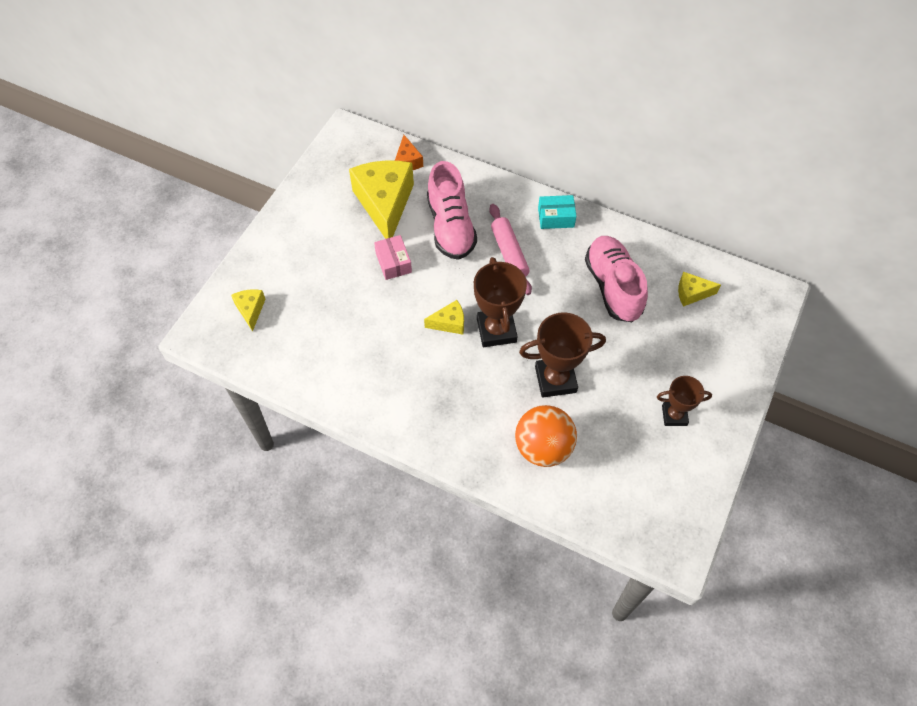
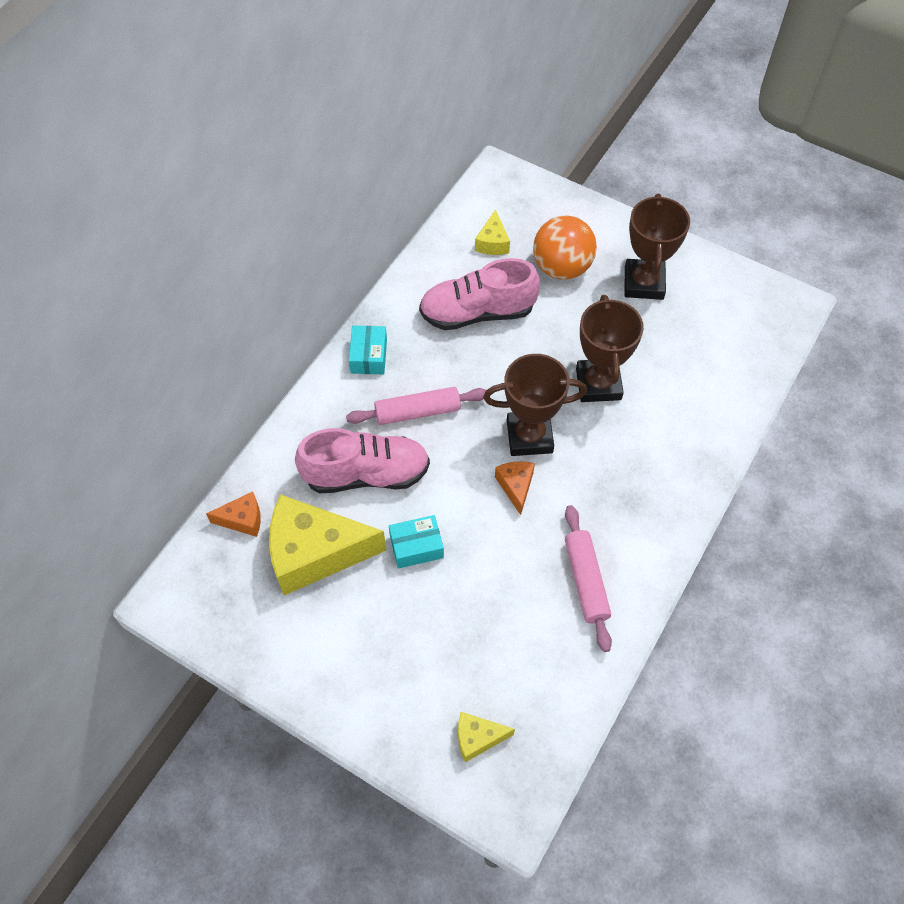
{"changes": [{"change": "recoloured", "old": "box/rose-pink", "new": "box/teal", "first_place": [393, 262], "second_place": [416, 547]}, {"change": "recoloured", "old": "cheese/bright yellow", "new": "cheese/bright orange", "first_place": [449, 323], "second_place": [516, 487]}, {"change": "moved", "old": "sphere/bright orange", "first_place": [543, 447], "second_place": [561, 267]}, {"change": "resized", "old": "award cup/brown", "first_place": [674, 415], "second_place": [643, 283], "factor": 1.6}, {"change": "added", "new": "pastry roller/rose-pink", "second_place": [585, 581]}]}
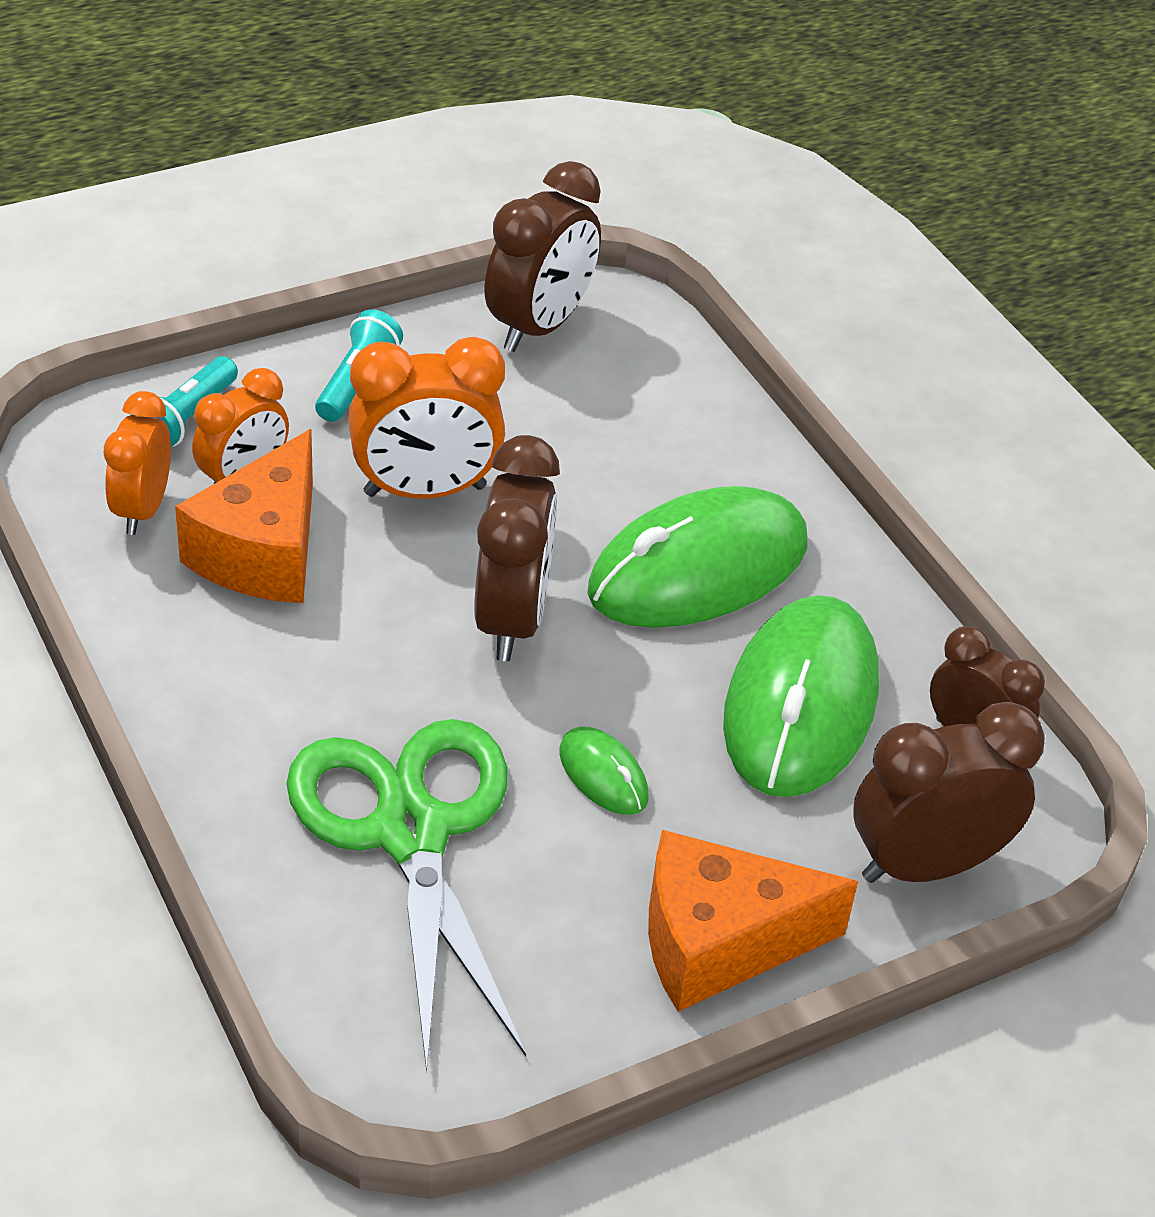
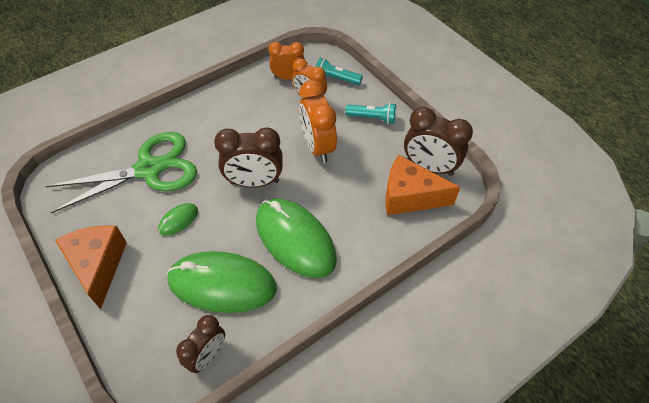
{"changes": [{"change": "moved", "old": "cheese/bright orange", "first_place": [262, 552], "second_place": [409, 196]}, {"change": "removed", "old": "bedside clock/brown", "first_place": [926, 865]}]}
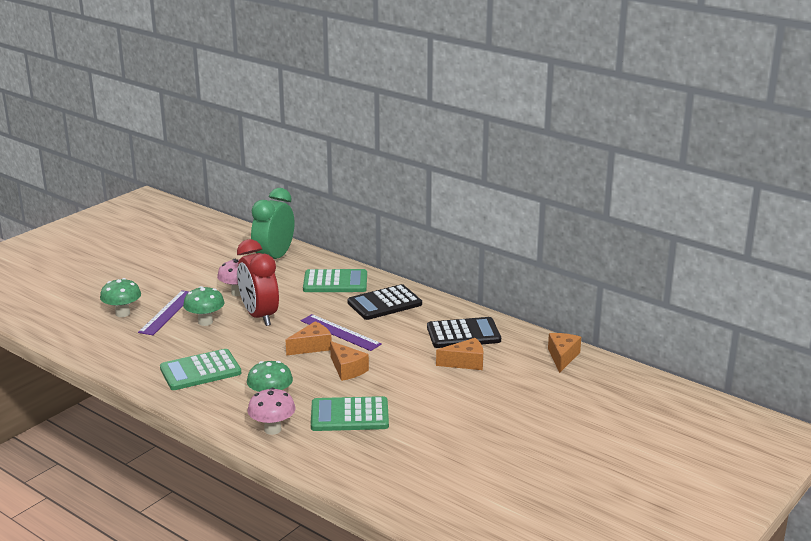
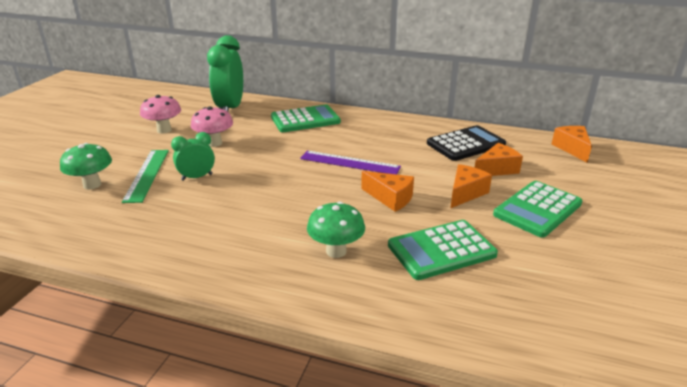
{"changes": [{"change": "recoloured", "old": "ruler/royal purple", "new": "ruler/green", "first_place": [168, 312], "second_place": [147, 174]}, {"change": "moved", "old": "adding machine/green", "first_place": [200, 371], "second_place": [537, 209]}, {"change": "replaced", "old": "mushroom/green", "new": "bedside clock/green", "first_place": [205, 322], "second_place": [197, 177]}, {"change": "removed", "old": "bedside clock/red", "first_place": [259, 316]}, {"change": "moved", "old": "mushroom/rose-pink", "first_place": [272, 429], "second_place": [164, 130]}, {"change": "moved", "old": "cheese/bright orange", "first_place": [312, 347], "second_place": [465, 193]}, {"change": "removed", "old": "adding machine/black", "first_place": [384, 303]}]}
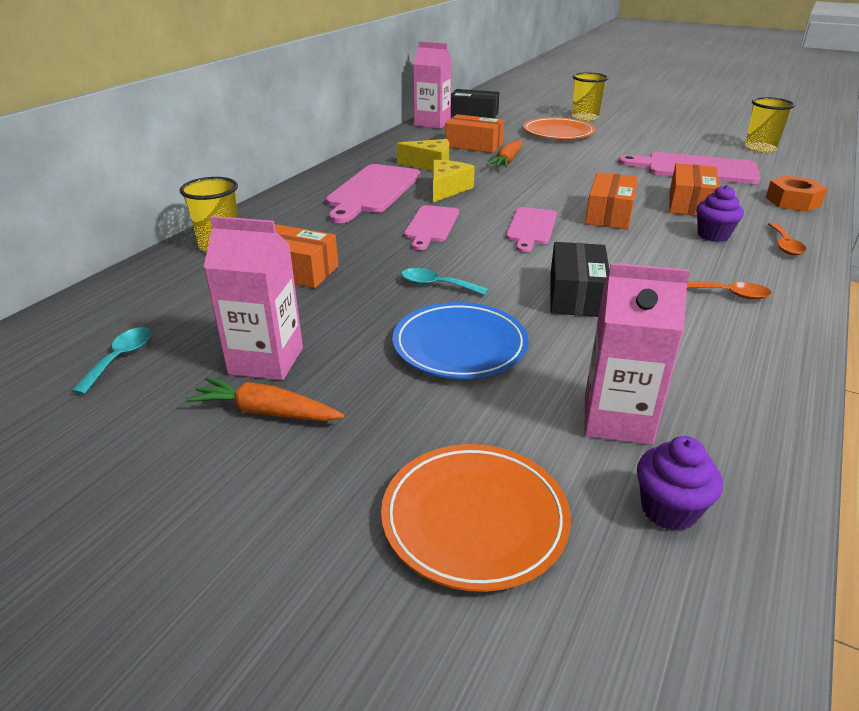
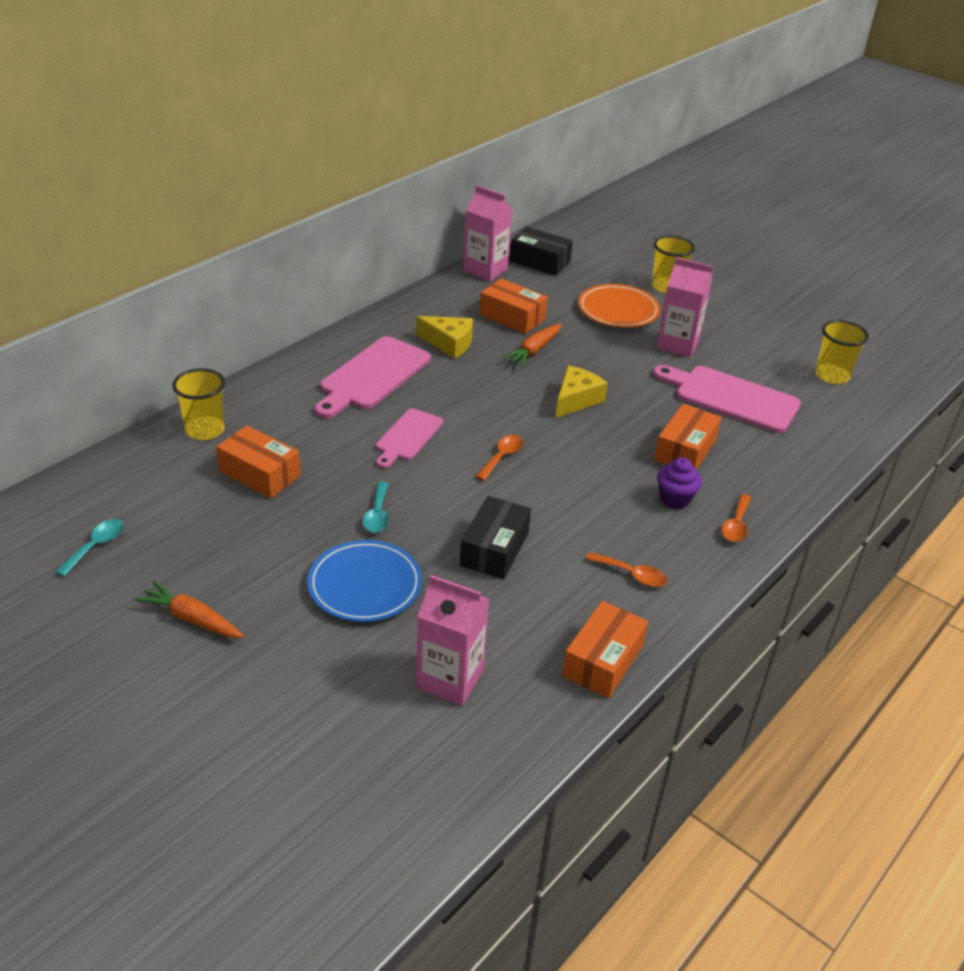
{"changes": [{"change": "moved", "old": "carton/rose-pink", "first_place": [266, 361], "second_place": [677, 344]}, {"change": "removed", "old": "dinner plate/bright orange", "first_place": [474, 519]}, {"change": "turned", "old": "teaspoon/teal", "first_place": [437, 285], "second_place": [377, 515], "degrees": -120}, {"change": "moved", "old": "cheese/bright yellow", "first_place": [447, 189], "second_place": [576, 400]}, {"change": "replaced", "old": "bread board/rose-pink", "new": "teaspoon/bright orange", "first_place": [531, 228], "second_place": [502, 457]}, {"change": "moved", "old": "box/bright orange", "first_place": [609, 214], "second_place": [602, 661]}, {"change": "removed", "old": "cupcake/royal purple", "first_place": [669, 510]}, {"change": "removed", "old": "hexagon nut/bright orange", "first_place": [793, 201]}]}
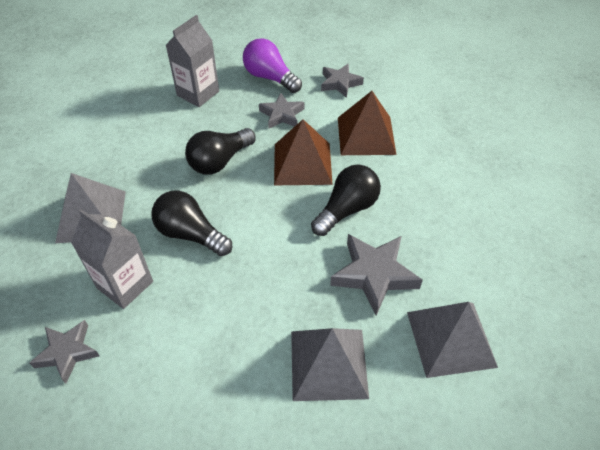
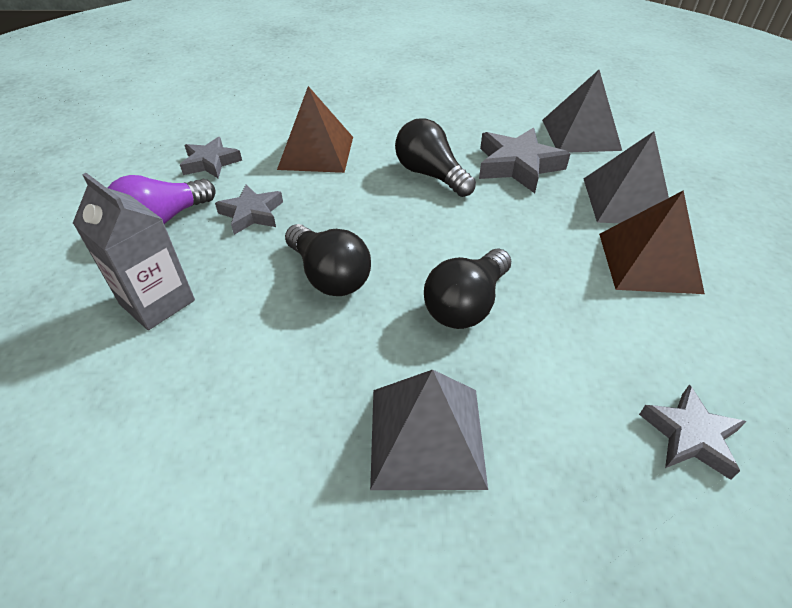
{"changes": [{"change": "removed", "old": "carton/grey", "first_place": [125, 285]}, {"change": "moved", "old": "pyramid shape/brown", "first_place": [302, 163], "second_place": [648, 262]}]}
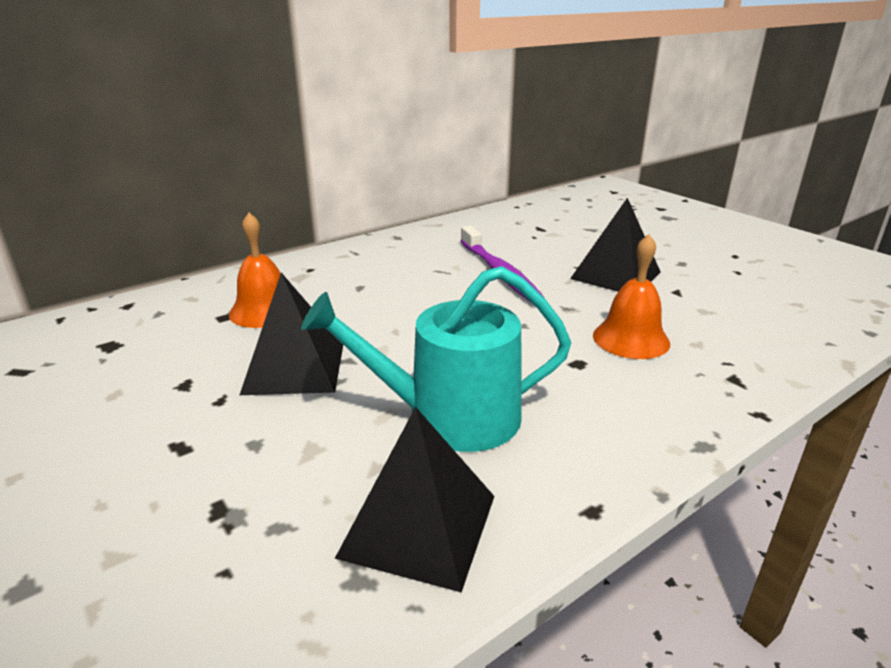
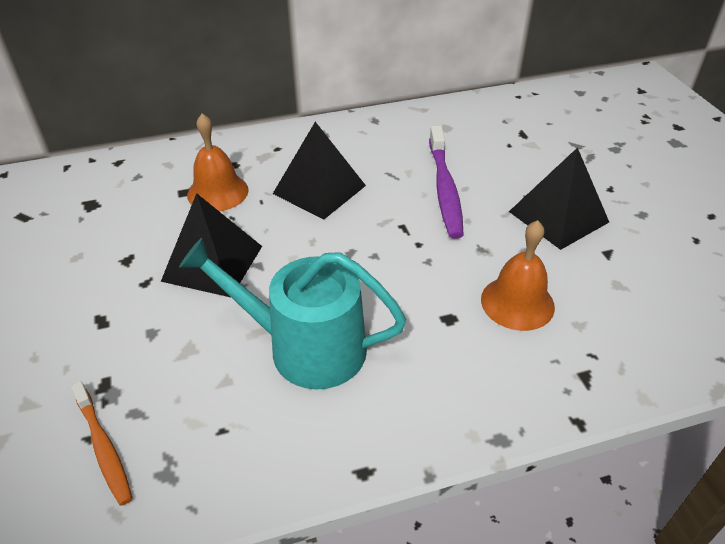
{"changes": [{"change": "moved", "old": "pyramid shape/black", "first_place": [419, 525], "second_place": [319, 189]}, {"change": "added", "new": "dental brush/bright orange", "second_place": [103, 447]}]}
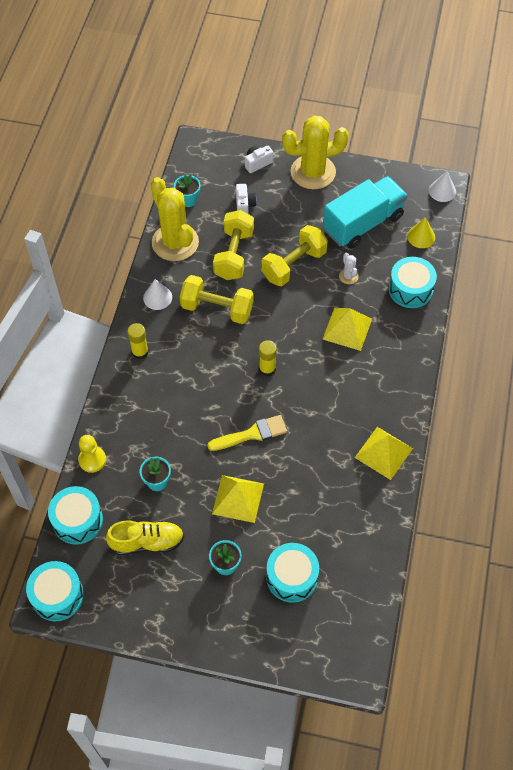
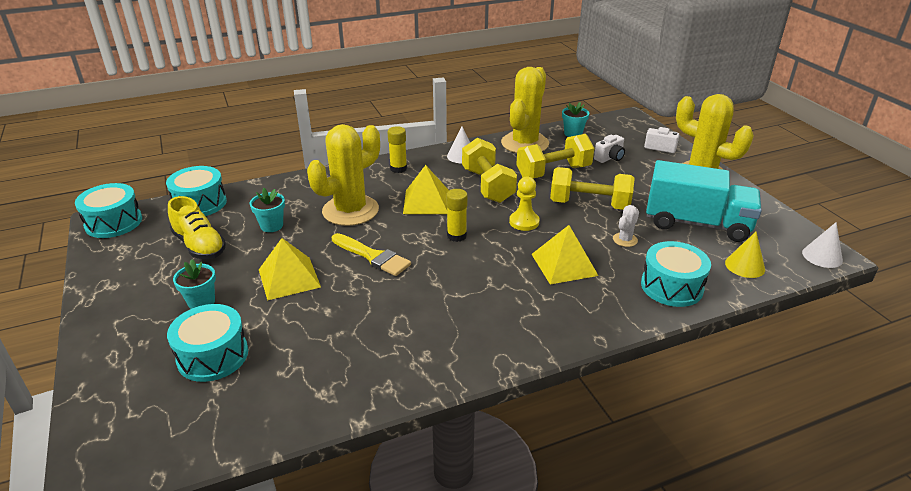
{"changes": [{"change": "moved", "old": "game pawn/bright yellow", "first_place": [92, 460], "second_place": [524, 222]}, {"change": "moved", "old": "pyramid shape/bright yellow", "first_place": [383, 453], "second_place": [426, 202]}, {"change": "added", "new": "prickly plant/bright yellow", "second_place": [350, 210]}]}
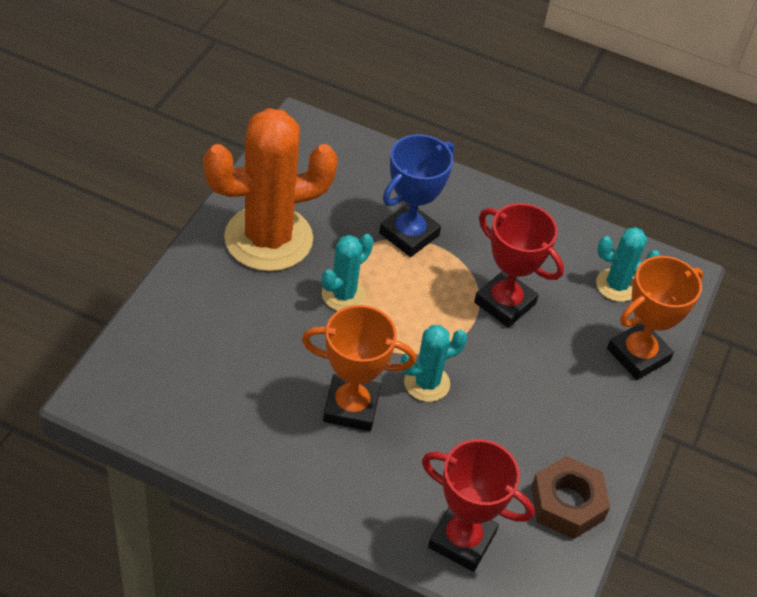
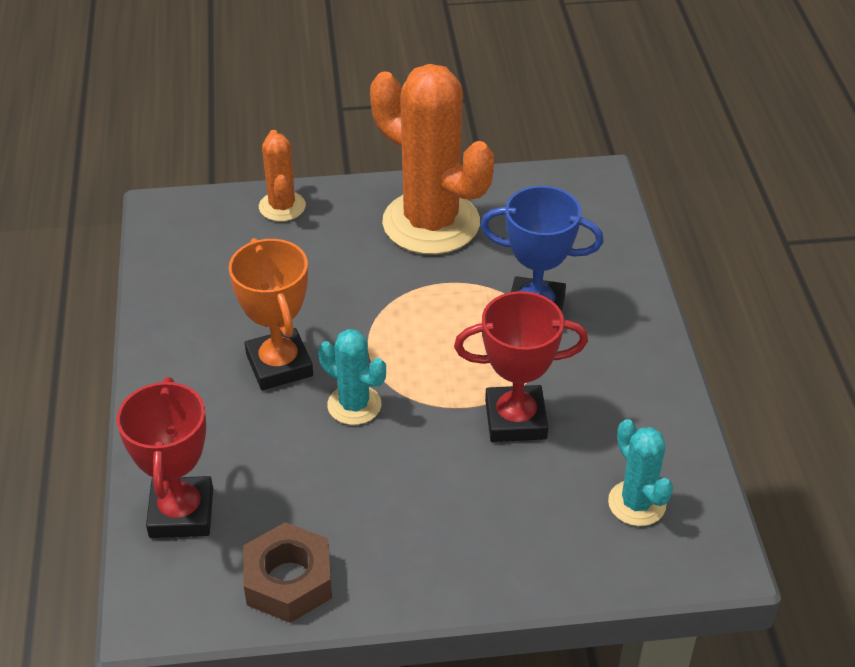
{"changes": [{"change": "removed", "old": "prickly plant/teal", "first_place": [343, 295]}, {"change": "turned", "old": "award cup/red", "first_place": [504, 303], "second_place": [515, 419], "degrees": 75}, {"change": "removed", "old": "award cup/bright orange", "first_place": [638, 355]}, {"change": "added", "new": "prickly plant/bright orange", "second_place": [282, 206]}]}
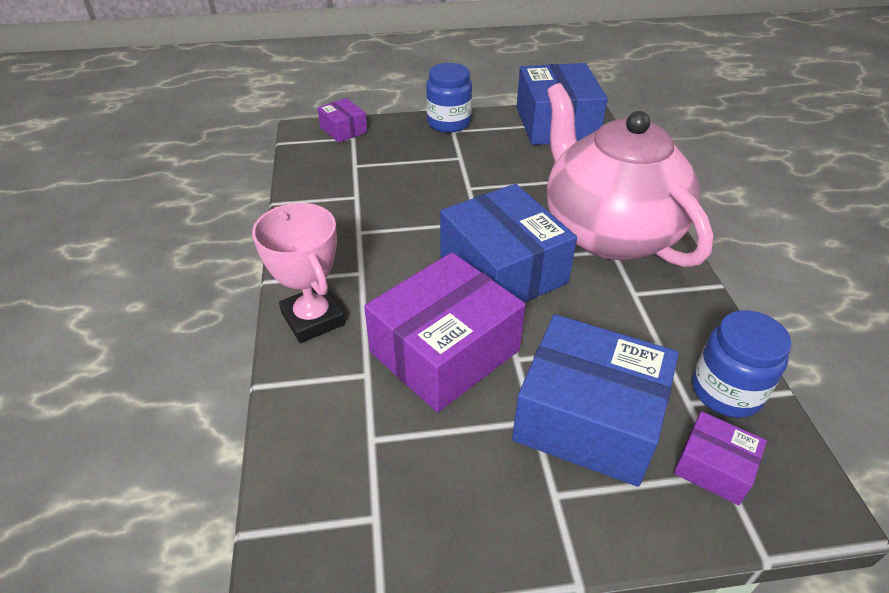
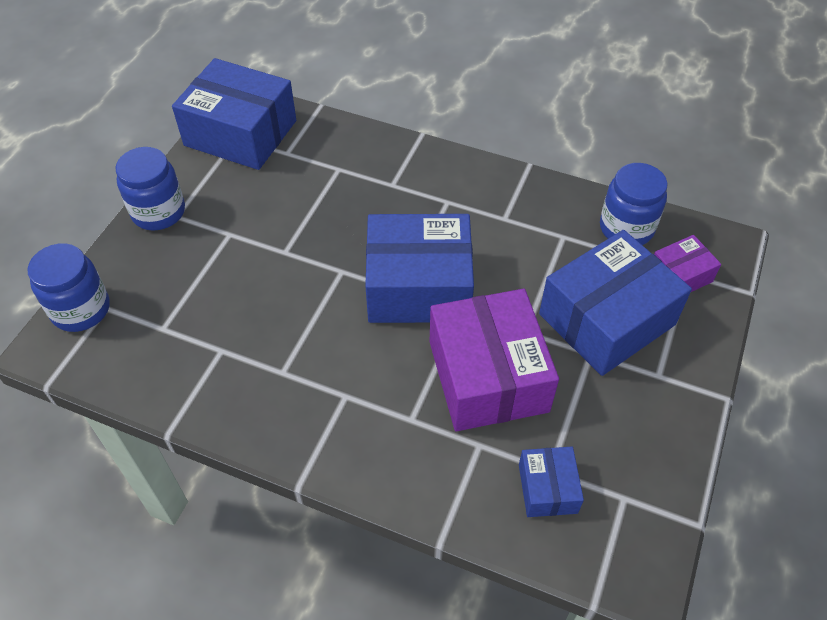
{"changes": [{"change": "removed", "old": "award cup/rose-pink", "first_place": [313, 319]}, {"change": "replaced", "old": "box/royal purple", "new": "jam jar/blue", "first_place": [343, 130], "second_place": [81, 309]}, {"change": "removed", "old": "china teapot/rose-pink", "first_place": [608, 232]}, {"change": "added", "new": "box/blue", "second_place": [548, 488]}]}
